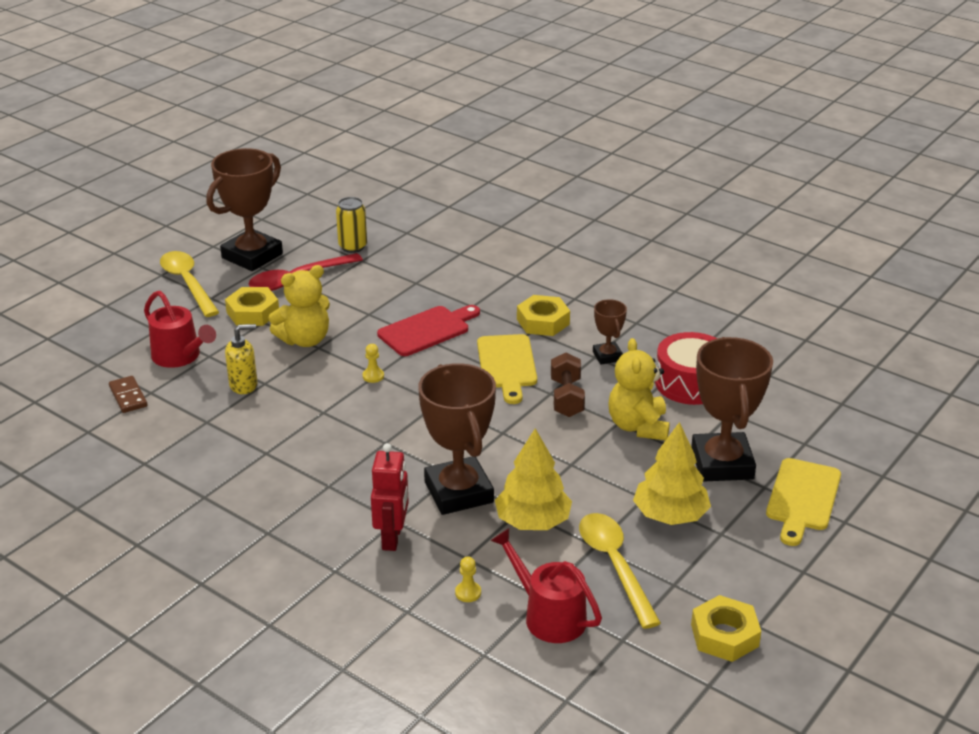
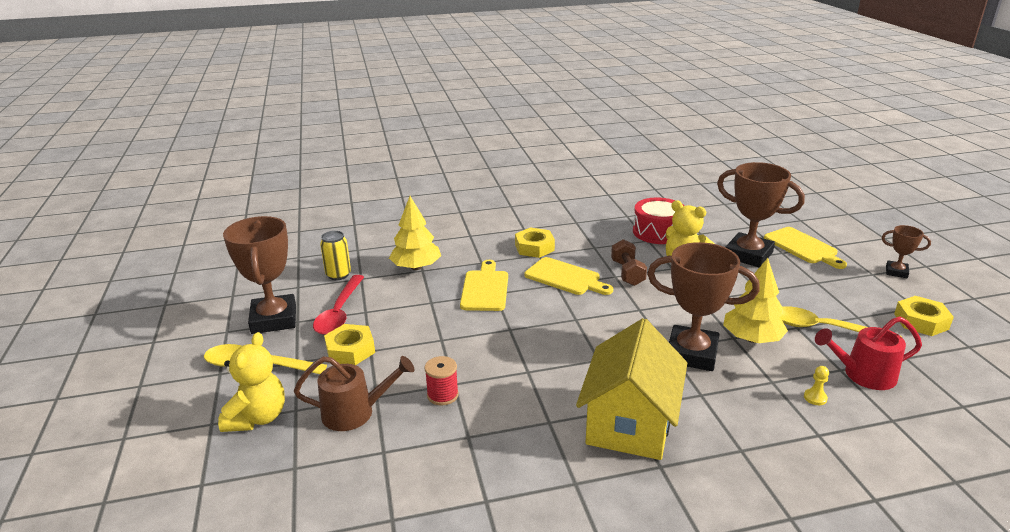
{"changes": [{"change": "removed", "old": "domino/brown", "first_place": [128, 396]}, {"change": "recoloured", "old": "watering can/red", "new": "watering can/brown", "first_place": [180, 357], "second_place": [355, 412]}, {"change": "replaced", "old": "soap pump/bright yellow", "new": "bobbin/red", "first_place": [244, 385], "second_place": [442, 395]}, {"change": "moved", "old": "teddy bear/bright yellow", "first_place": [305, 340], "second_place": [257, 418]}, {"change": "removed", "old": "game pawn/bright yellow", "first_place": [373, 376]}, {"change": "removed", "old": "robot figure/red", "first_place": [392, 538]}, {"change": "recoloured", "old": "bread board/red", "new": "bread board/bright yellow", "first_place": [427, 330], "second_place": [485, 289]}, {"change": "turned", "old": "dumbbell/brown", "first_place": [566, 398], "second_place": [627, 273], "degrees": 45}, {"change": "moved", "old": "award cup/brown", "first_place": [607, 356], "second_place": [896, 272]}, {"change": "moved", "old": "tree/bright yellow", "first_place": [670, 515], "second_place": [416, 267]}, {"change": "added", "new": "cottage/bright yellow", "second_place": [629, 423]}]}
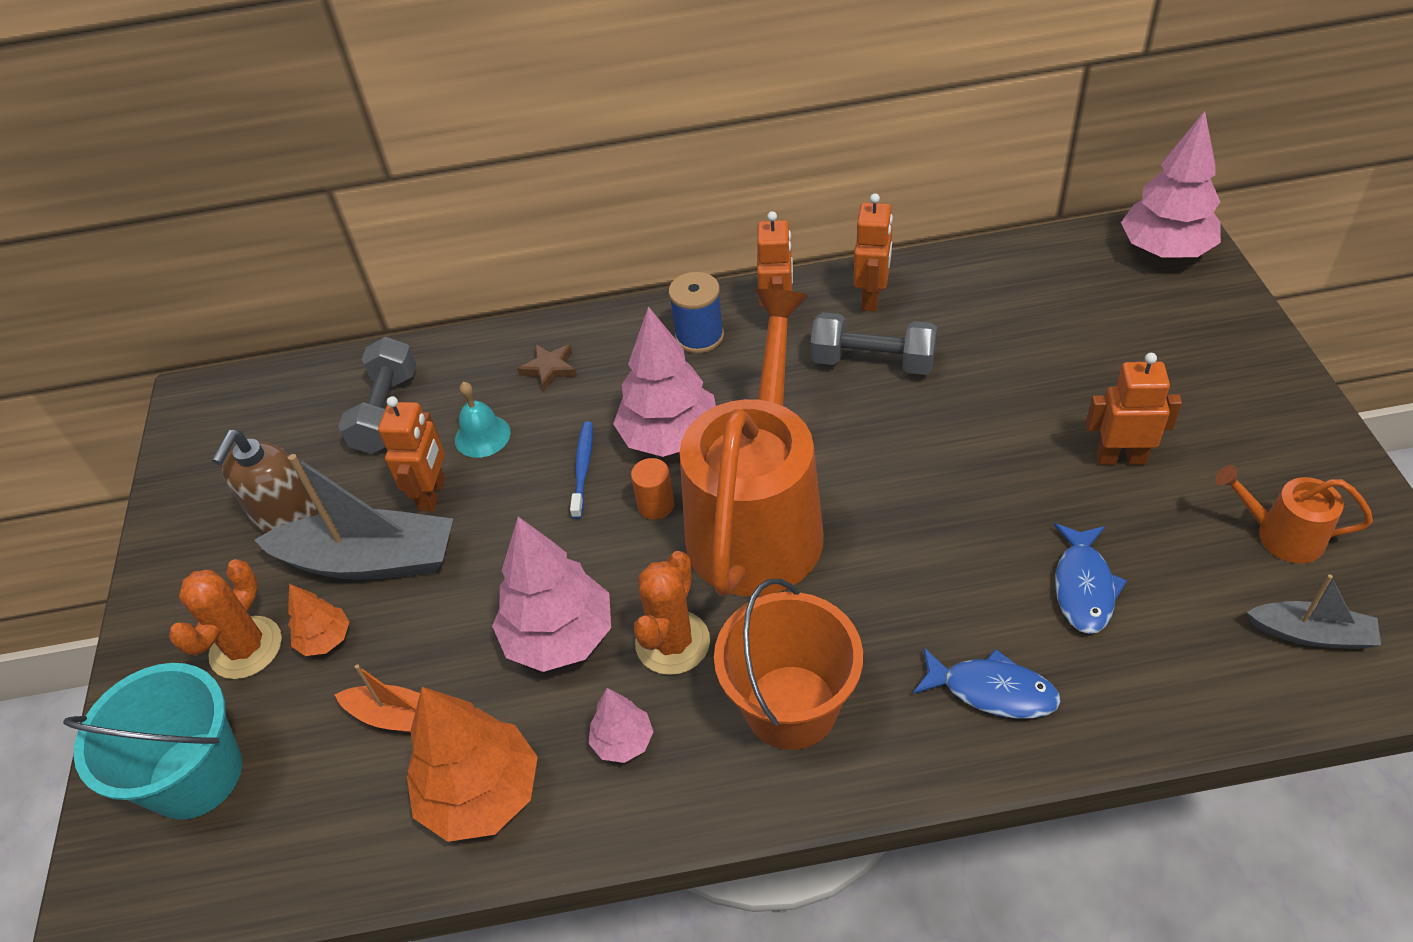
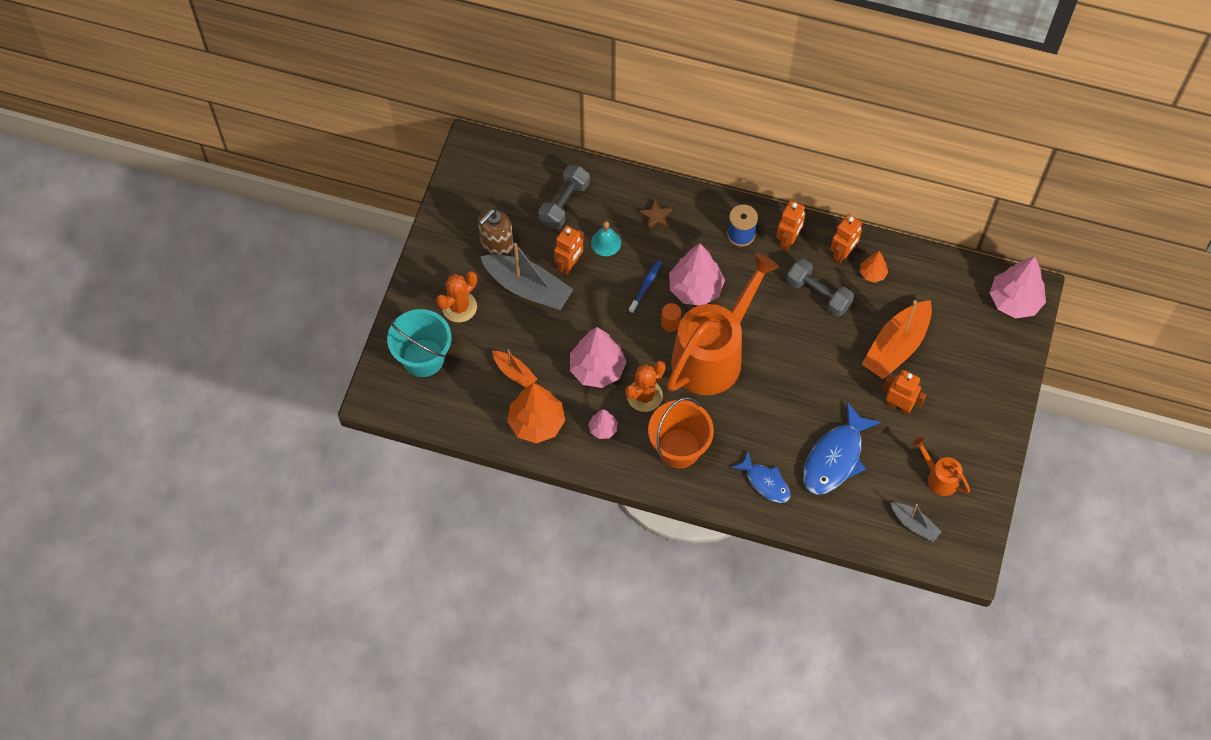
{"changes": [{"change": "moved", "old": "tree/bright orange", "first_place": [325, 640], "second_place": [872, 274]}, {"change": "resized", "old": "fish figure/blue", "first_place": [1083, 587], "second_place": [835, 458], "factor": 1.63}, {"change": "added", "new": "sailboat/bright orange", "second_place": [896, 346]}]}
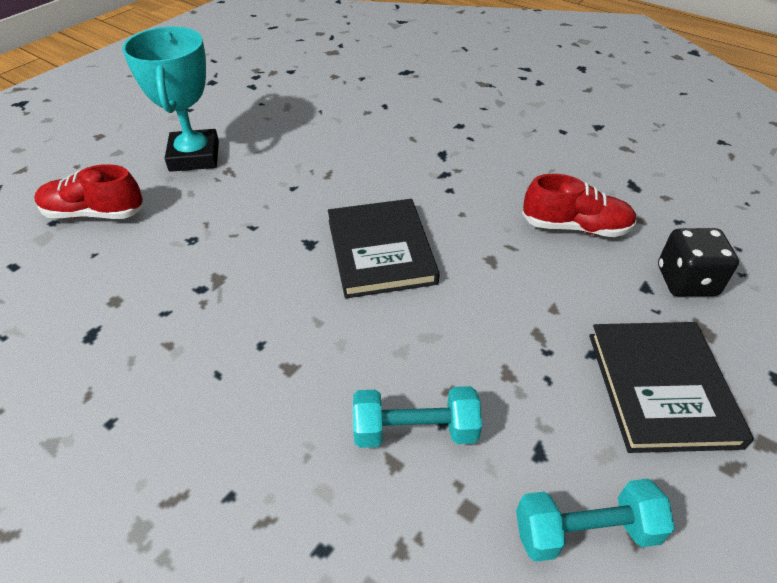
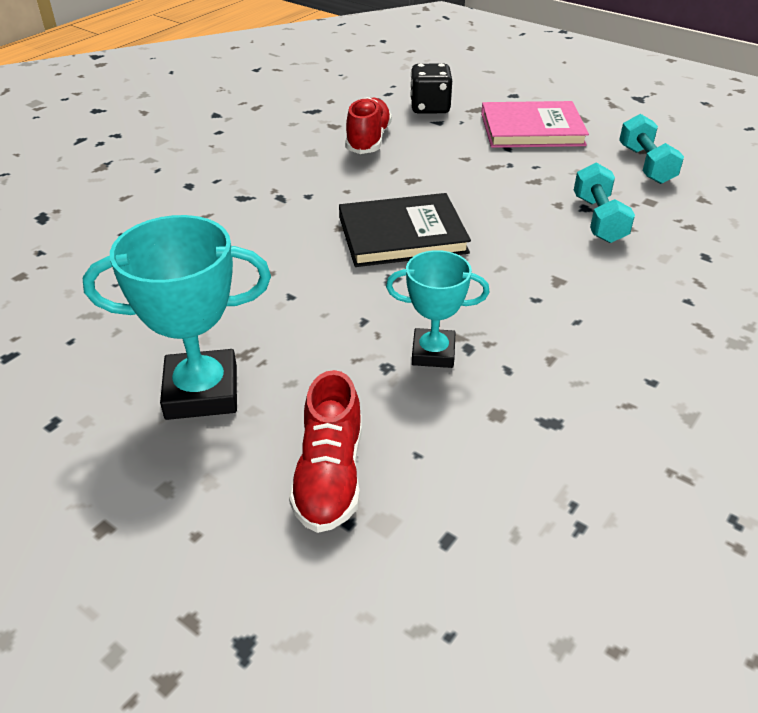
{"changes": [{"change": "recoloured", "old": "book/black", "new": "book/rose-pink", "first_place": [661, 388], "second_place": [532, 129]}, {"change": "added", "new": "award cup/teal", "second_place": [433, 353]}]}
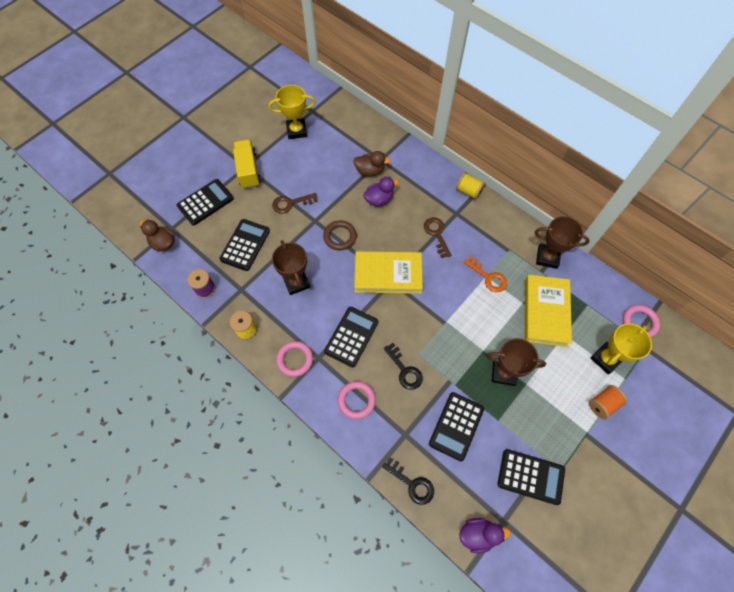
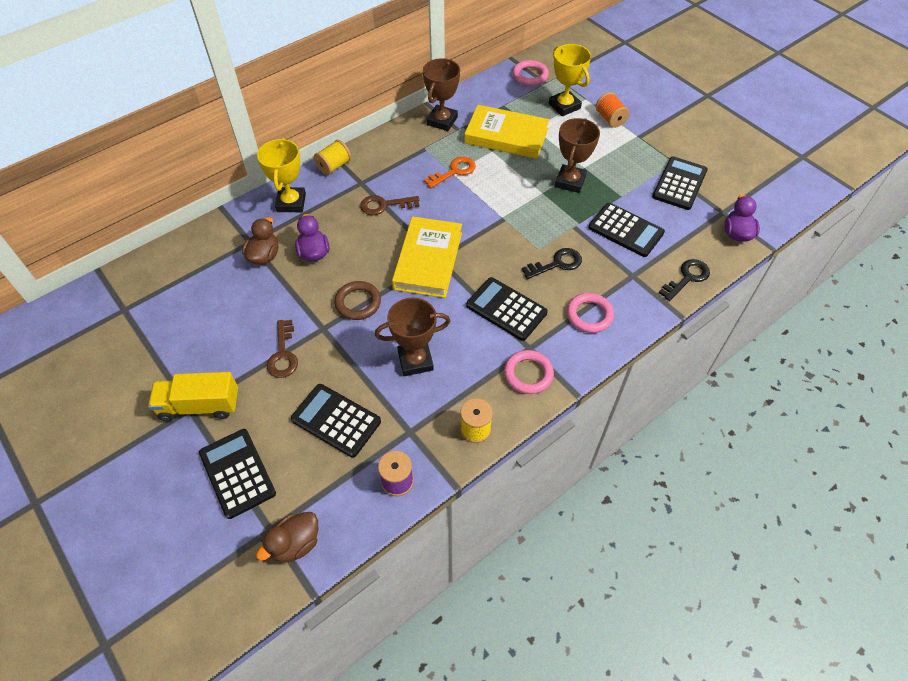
{"changes": [{"change": "moved", "old": "award cup/bright yellow", "first_place": [296, 131], "second_place": [291, 203]}]}
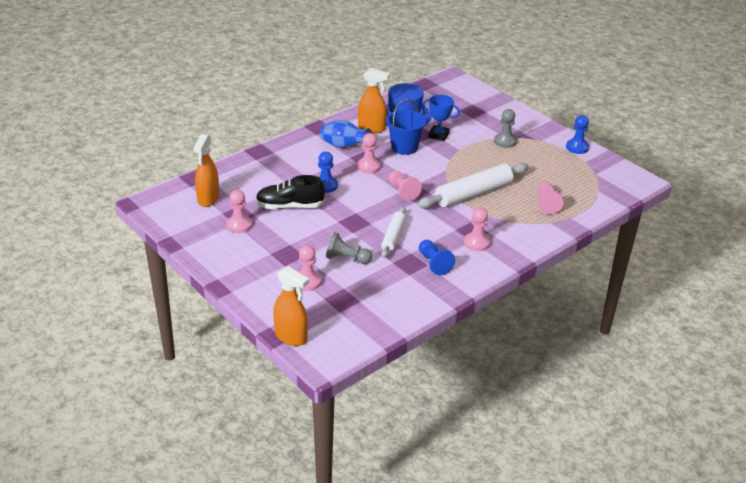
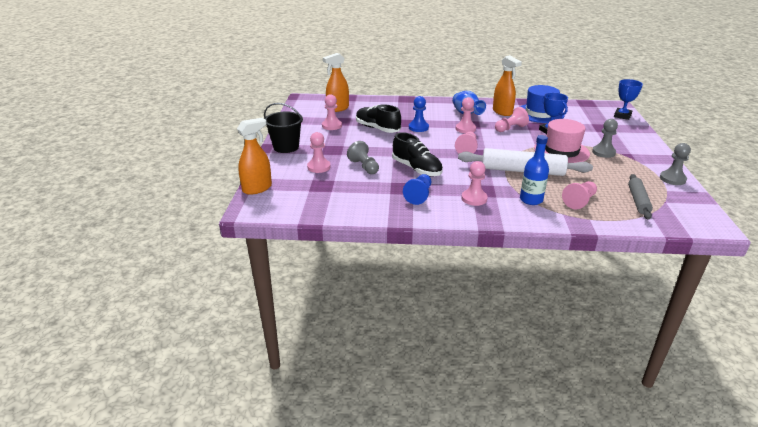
{"changes": [{"change": "turned", "old": "spray cleaner/bright orange", "first_place": [291, 337], "second_place": [257, 188], "degrees": -120}, {"change": "replaced", "old": "pastry roller/white", "new": "sneaker/black", "first_place": [393, 236], "second_place": [416, 169]}, {"change": "replaced", "old": "bucket/blue", "new": "game pawn/rose-pink", "first_place": [404, 147], "second_place": [510, 128]}, {"change": "recoloured", "old": "game pawn/blue", "new": "game pawn/grey", "first_place": [577, 147], "second_place": [672, 179]}, {"change": "added", "new": "bucket/black", "second_place": [286, 147]}, {"change": "added", "new": "flask/blue", "second_place": [531, 200]}, {"change": "added", "new": "hat/rose-pink", "second_place": [561, 151]}, {"change": "added", "new": "award cup/blue", "second_place": [622, 116]}, {"change": "added", "new": "pastry roller/grey", "second_place": [638, 201]}]}
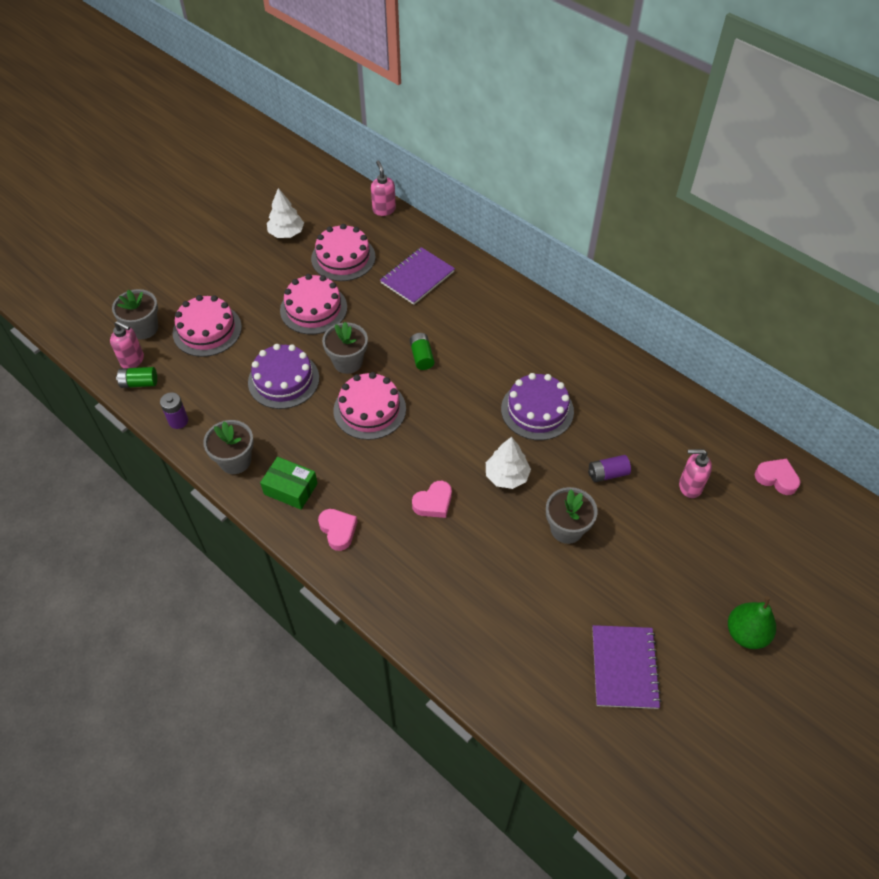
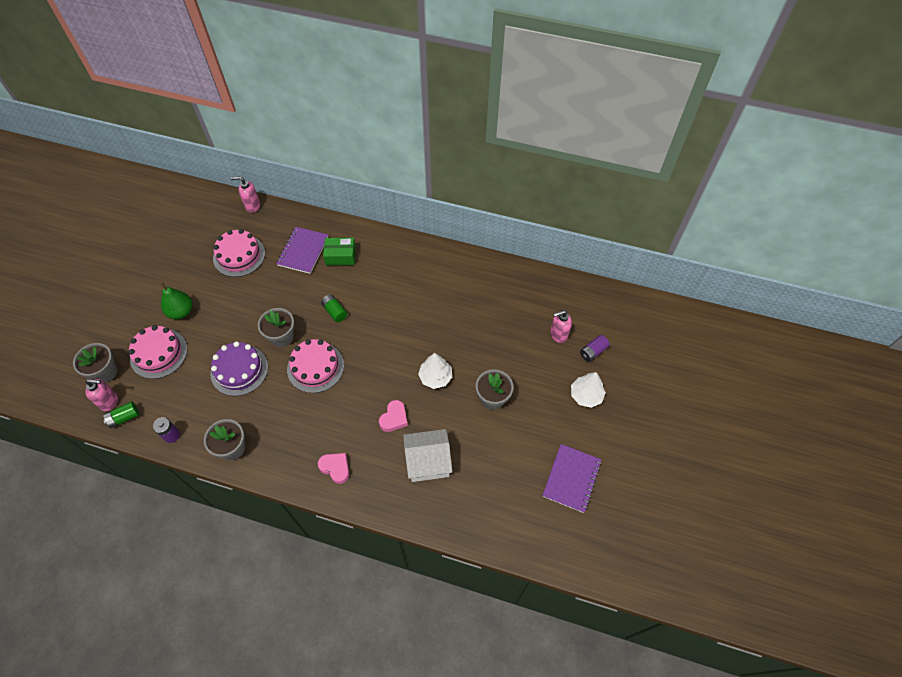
{"changes": [{"change": "moved", "old": "box/green", "first_place": [290, 489], "second_place": [340, 256]}, {"change": "moved", "old": "tree/white", "first_place": [286, 233], "second_place": [586, 395]}, {"change": "removed", "old": "cake/rose-pink", "first_place": [313, 309]}, {"change": "turned", "old": "soap pump/rose-pink", "first_place": [384, 209], "second_place": [252, 206], "degrees": -45}, {"change": "removed", "old": "cake/royal purple", "first_place": [537, 410]}, {"change": "moved", "old": "power cell/royal purple", "first_place": [607, 474], "second_place": [593, 352]}, {"change": "turned", "old": "notepad/royal purple", "first_place": [624, 667], "second_place": [571, 478], "degrees": 45}, {"change": "moved", "old": "pear/green", "first_place": [746, 633], "second_place": [181, 311]}, {"change": "removed", "old": "love heart/rose-pink", "first_place": [776, 478]}, {"change": "added", "new": "cottage/white", "second_place": [428, 462]}]}
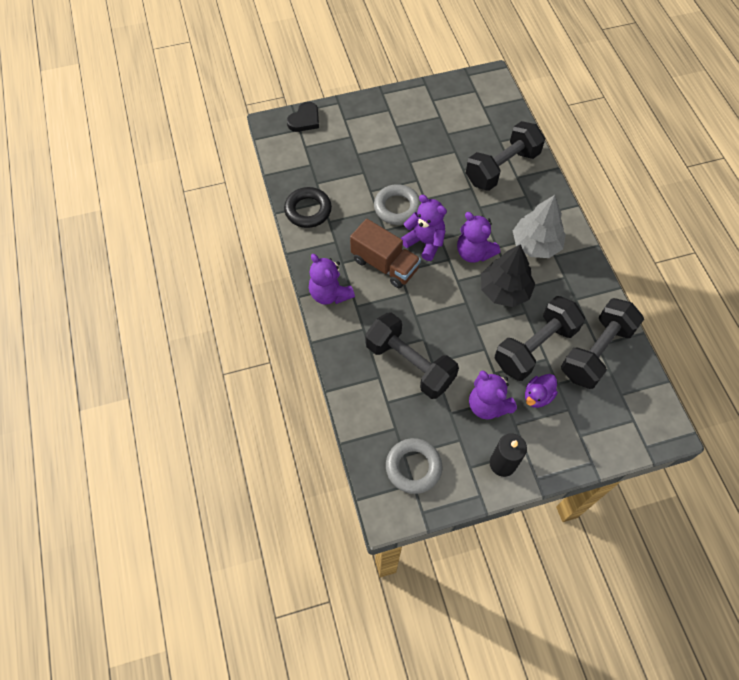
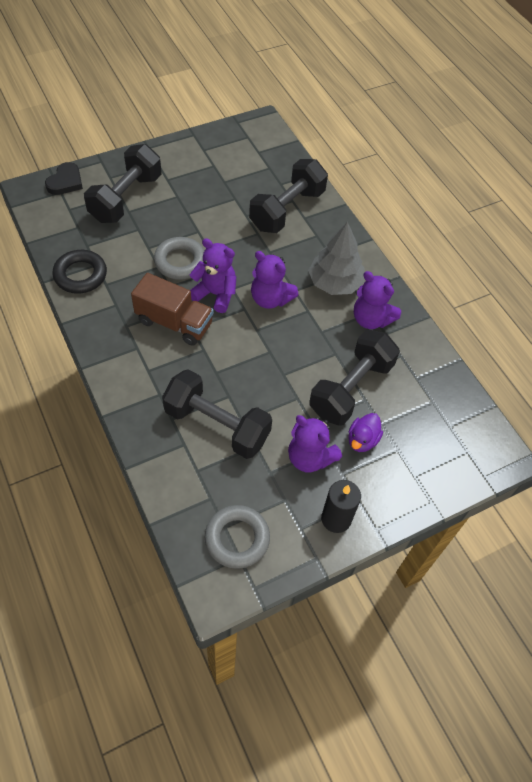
{"changes": [{"change": "moved", "old": "teddy bear/royal purple", "first_place": [330, 294], "second_place": [371, 319]}, {"change": "removed", "old": "tree/black", "first_place": [504, 290]}, {"change": "moved", "old": "dumbbell/black", "first_place": [596, 352], "second_place": [126, 198]}]}
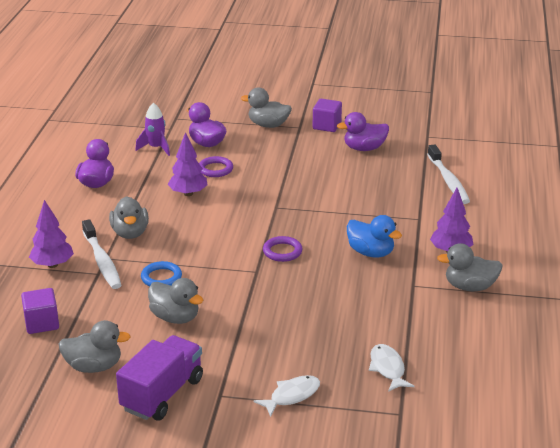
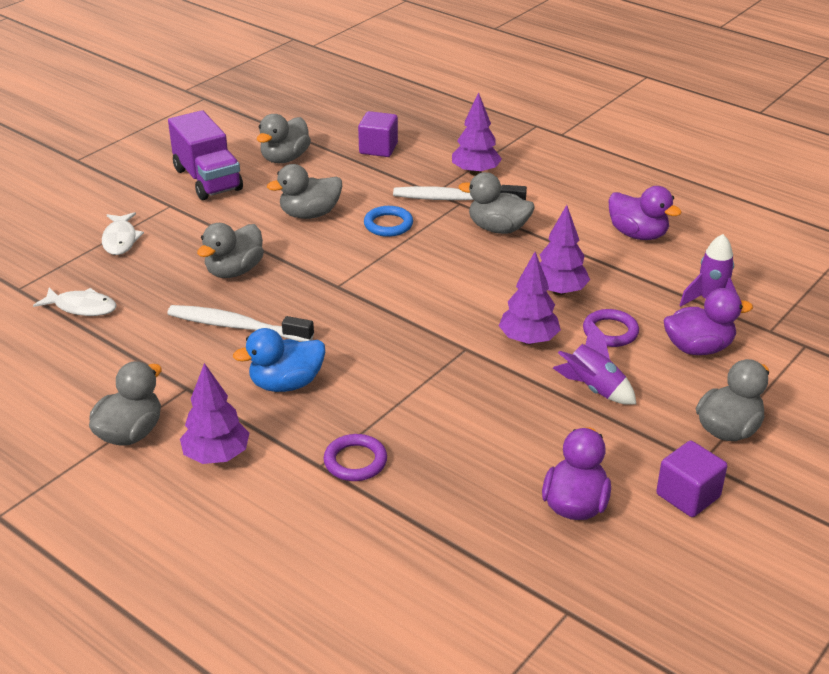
{"changes": [{"change": "moved", "old": "ring/royal purple", "first_place": [282, 251], "second_place": [355, 461]}, {"change": "moved", "old": "dental brush/white", "first_place": [448, 181], "second_place": [236, 326]}, {"change": "added", "new": "toy duck/grey", "second_place": [234, 271]}, {"change": "added", "new": "tree/royal purple", "second_place": [528, 340]}, {"change": "added", "new": "spaceship/royal purple", "second_place": [593, 389]}]}
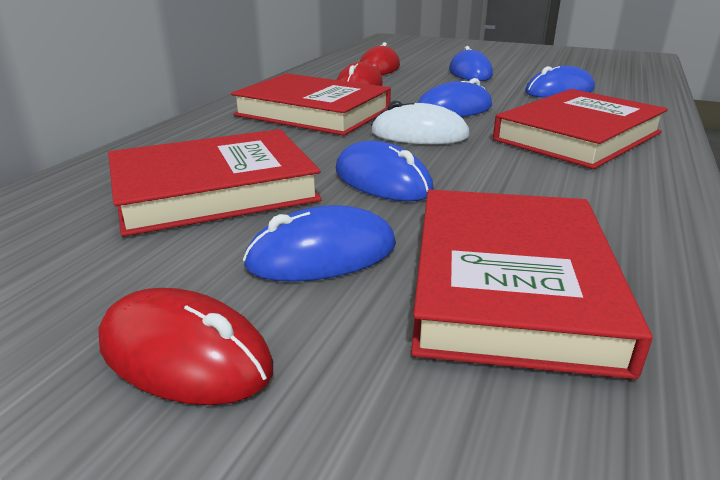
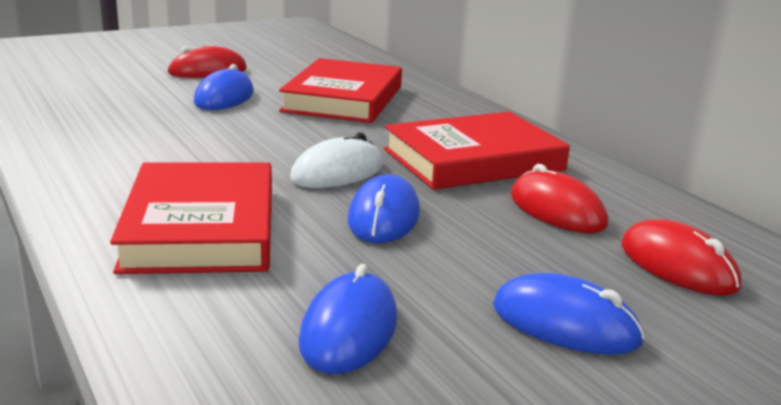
{"changes": [{"change": "removed", "old": "computer mouse/blue", "first_place": [382, 180]}, {"change": "removed", "old": "book/red", "first_place": [510, 285]}]}
